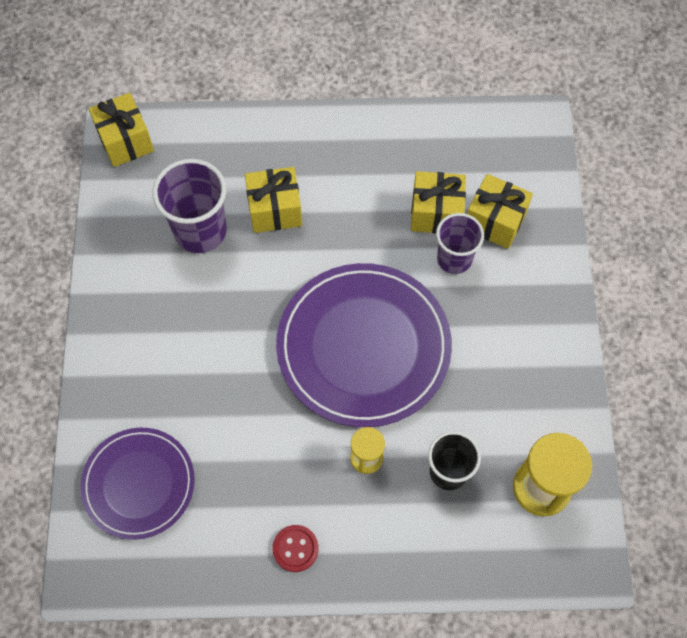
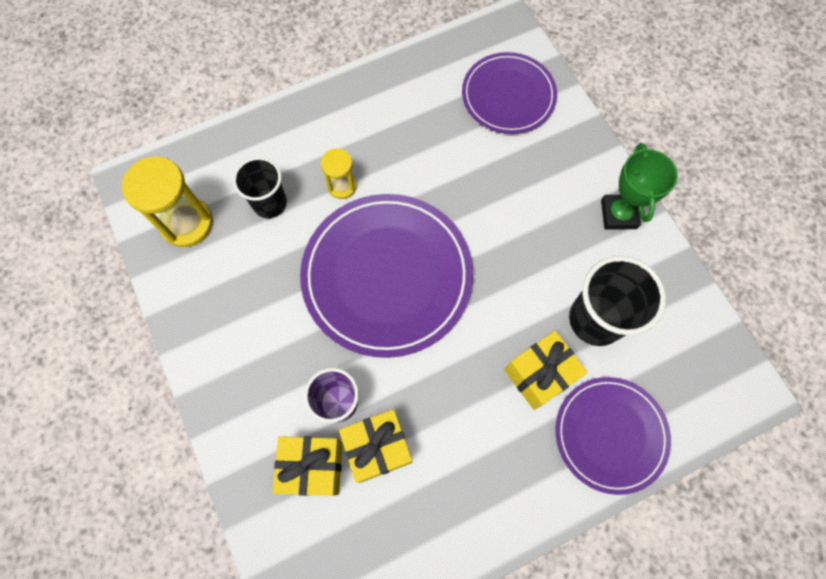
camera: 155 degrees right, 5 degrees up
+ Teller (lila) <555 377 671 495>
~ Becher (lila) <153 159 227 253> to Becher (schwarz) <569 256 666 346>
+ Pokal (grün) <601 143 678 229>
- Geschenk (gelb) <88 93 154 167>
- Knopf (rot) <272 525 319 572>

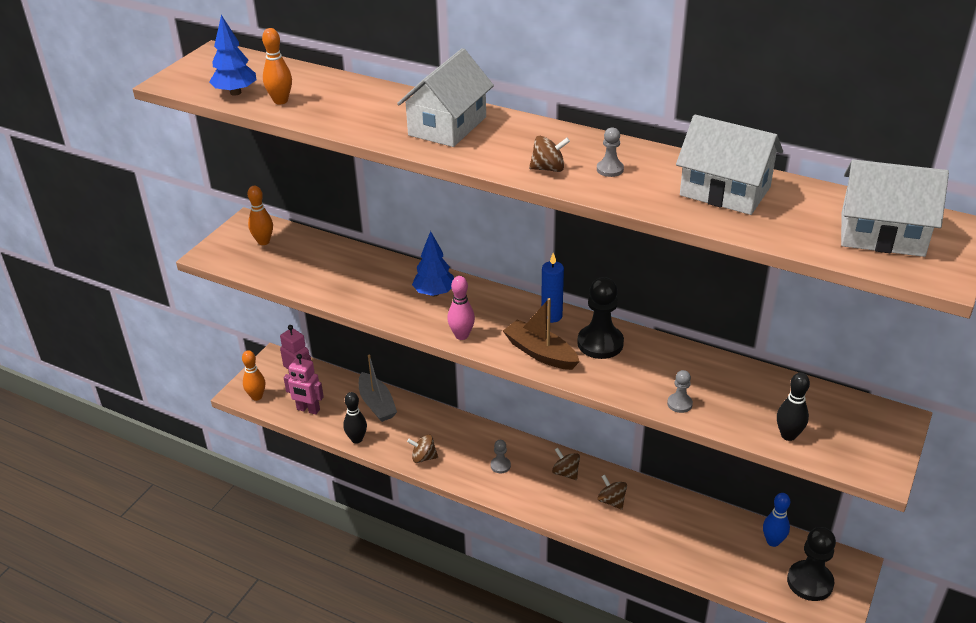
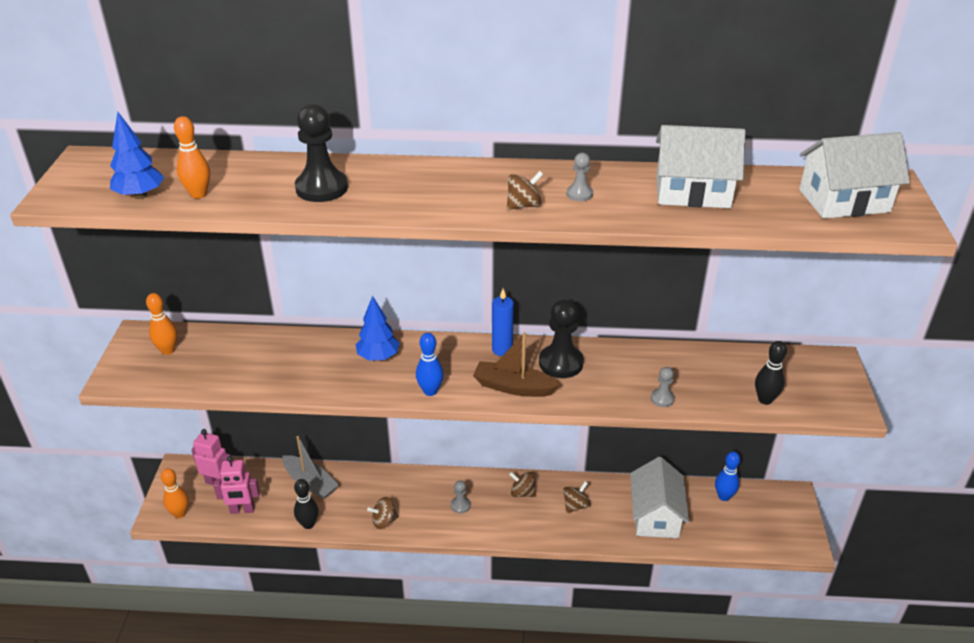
camera: 25 degrees left, 0 degrees up
~ Bauer (schwarz) <787 527 836 601> to <295 104 348 202>
~ Bowlingkegel (rosa) <447 276 475 340> to Bowlingkegel (blau) <416 333 444 396>
~ Kreisel (braun) <598 475 627 510> = <563 482 591 513> 105 degrees clockwise
~ Haus (weiß) <397 48 494 147> to <630 457 689 538>

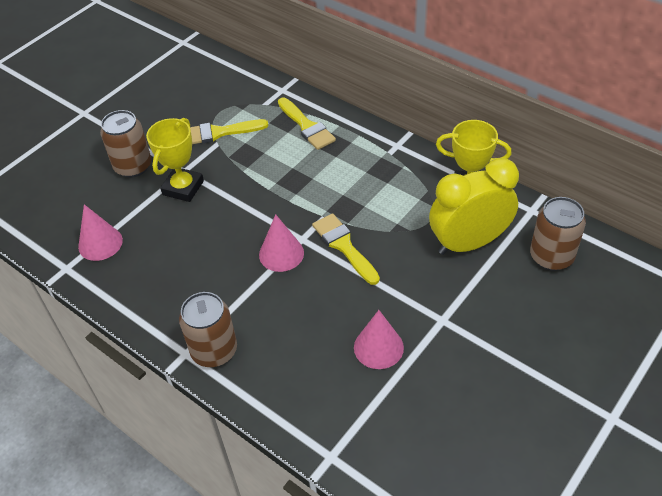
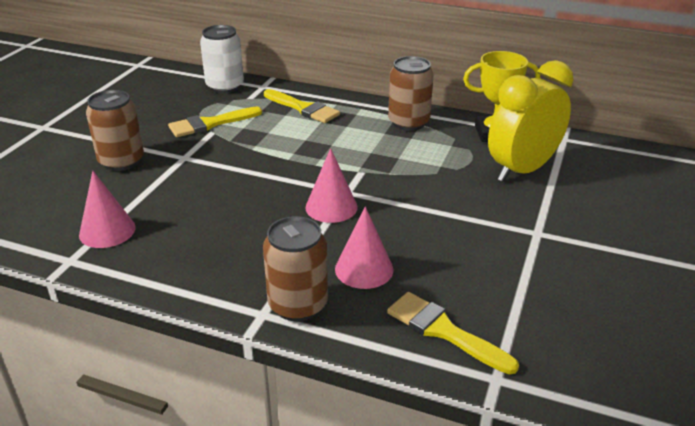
camera: 20 degrees left, 15 degrees down
+ Dose (weiß) <200 25 244 93>
~ Kegel (rosa) <354 310 404 369> to <335 206 393 289>
~ Pinsel (gelb) <312 213 380 285> to <387 292 519 374>
~ Dose (braun) <530 197 586 271> to <388 56 433 131>
- Pokal (gelb) <146 118 204 202>

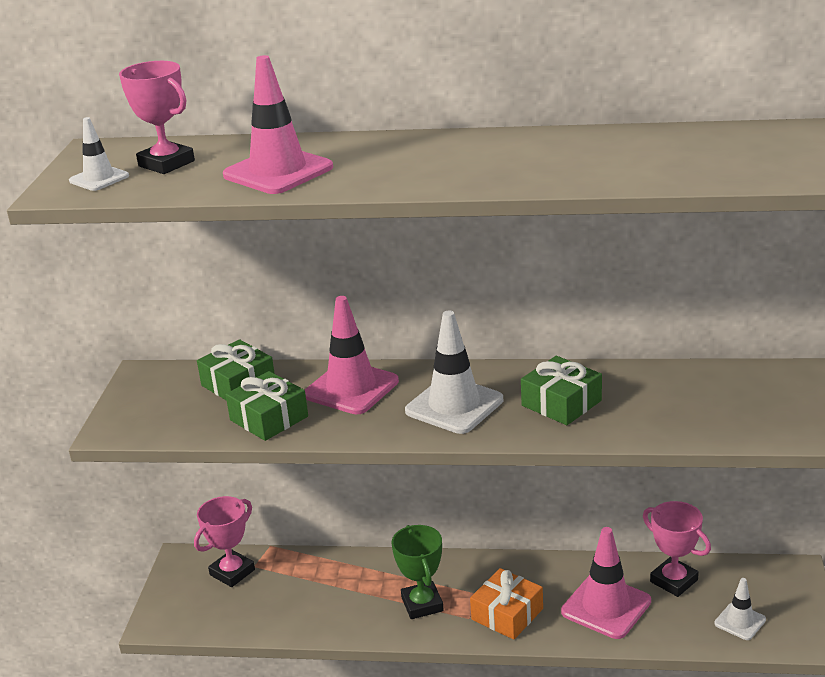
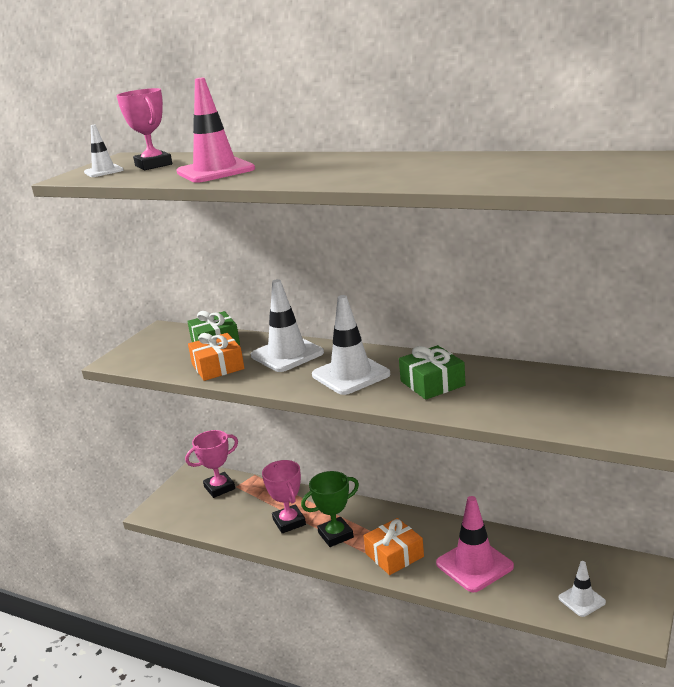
camera: 20 degrees right, 5 degrees down
~ Geschenk (grün) <226 371 308 441> to Geschenk (orange) <188 333 245 381>
~ Leitkegel (rosa) <305 296 399 414> to Leitkegel (weiß) <251 279 324 372>
~ Pokal (rosa) <643 501 711 597> to <262 460 306 533>
~ Pokal (grün) <391 525 444 619> = <301 471 359 547> 60 degrees clockwise

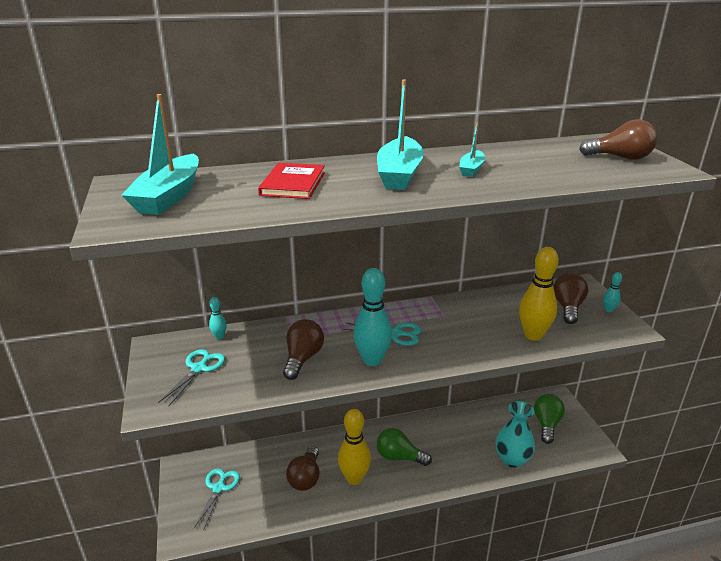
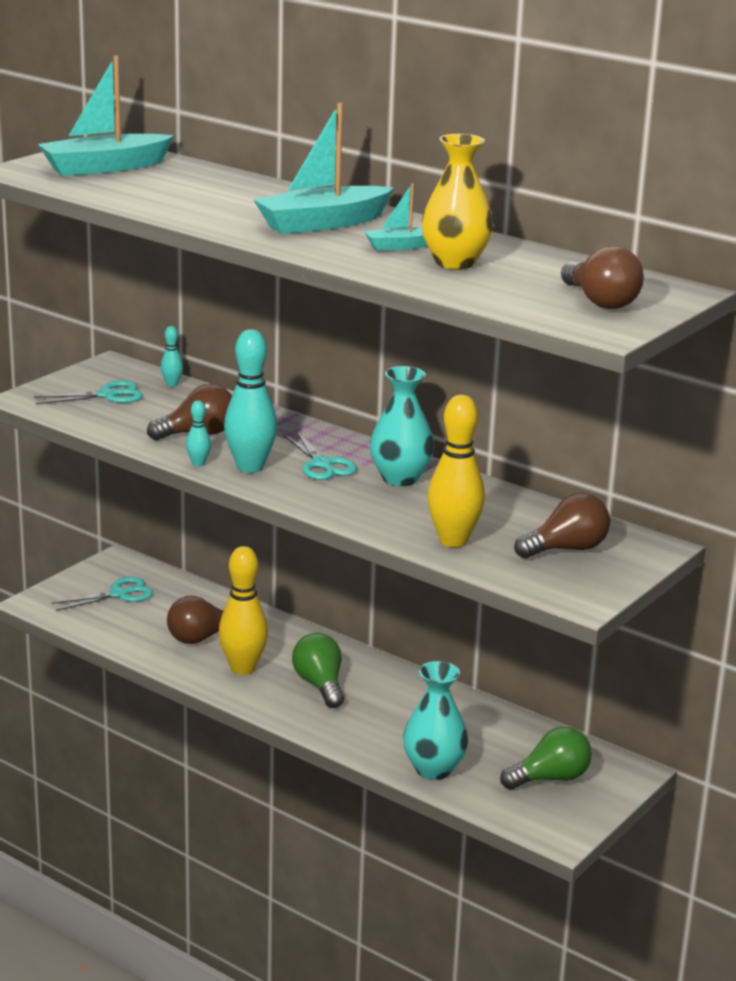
camera: 50 degrees right, 5 degrees down
~ Bowlingkegel (türkis) <603 272 622 312> to <186 400 211 466>
+ Vase (türkis) <370 366 434 486>
+ Vase (gelb) <422 134 493 269>
- Buch (rot) <258 163 325 199>

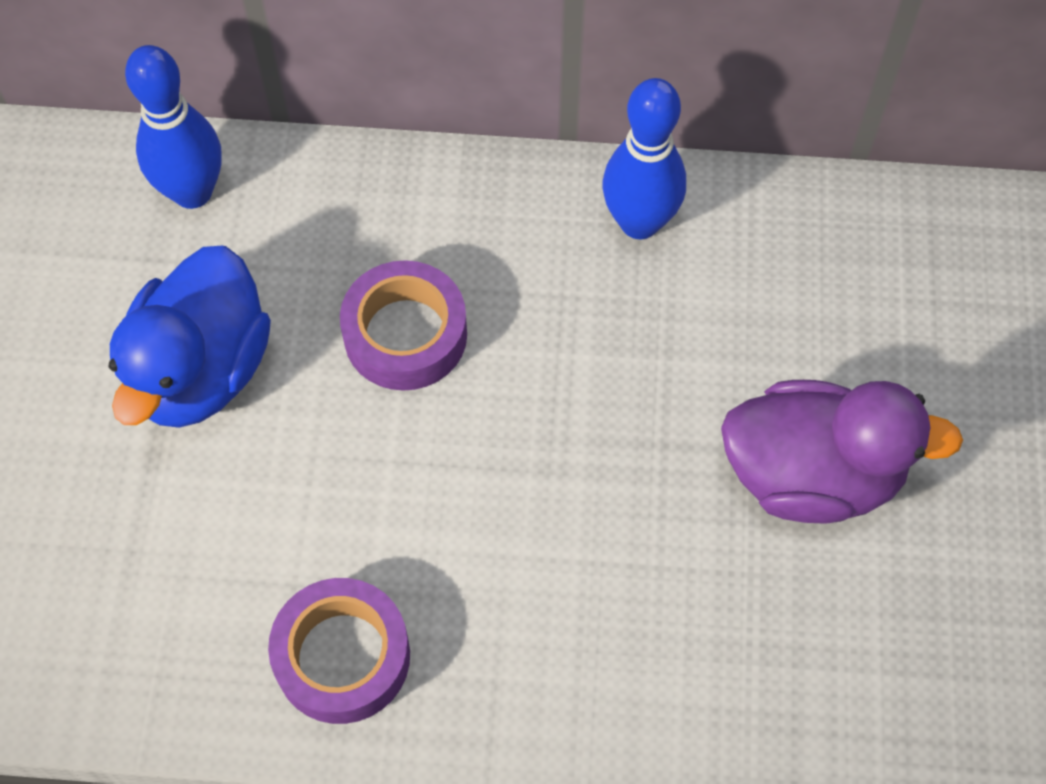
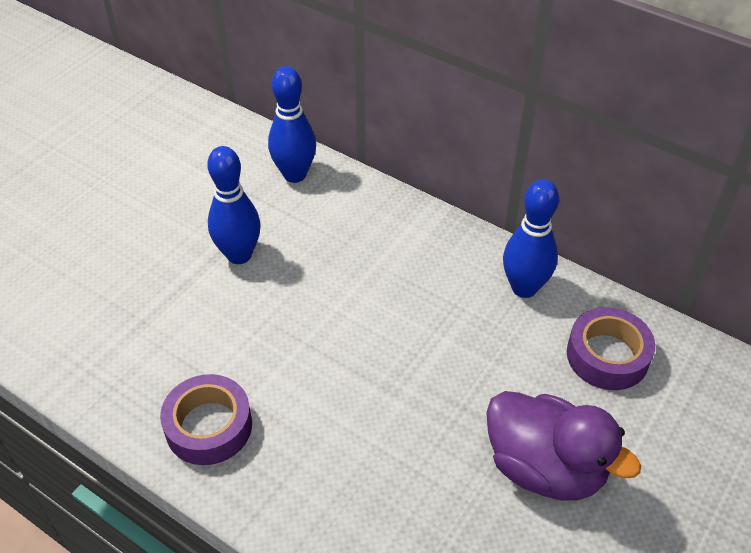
camera: 30 degrees right, 15 degrees down
~ Ente (blau) <108 246 271 428> to Bowlingkegel (blau) <207 146 261 264>
~ Klebeband (lila) <340 260 467 391> to <567 307 655 390>

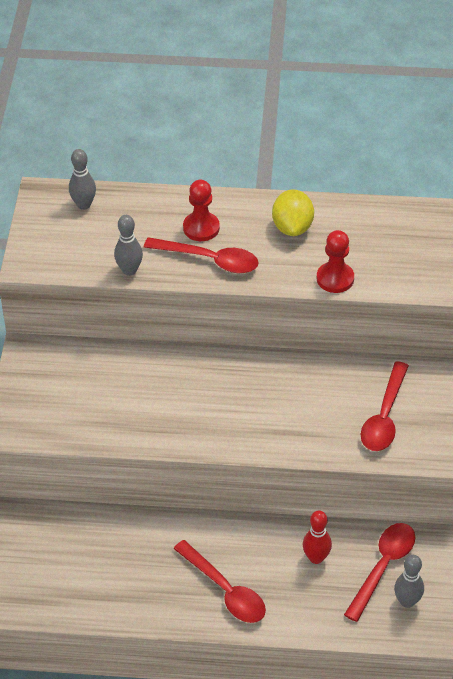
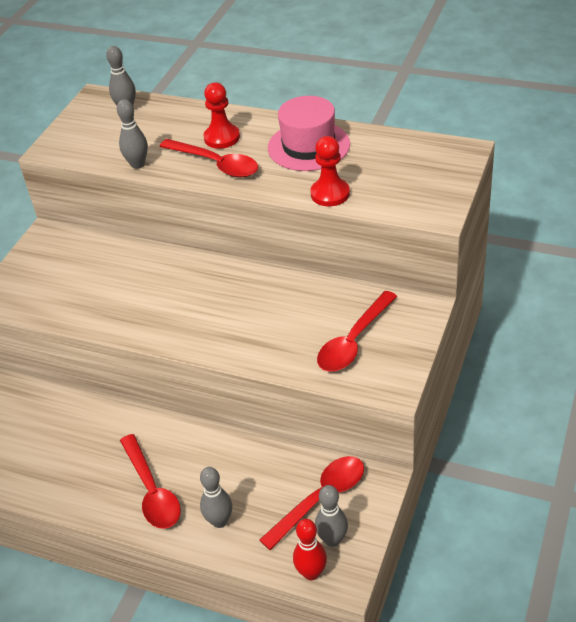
camera: 20 degrees right, 5 degrees down
+ Bowlingkegel (grau) <200 467 232 528>
~ Zitrone (gelb) <272 189 314 236> to Hut (rosa) <268 96 350 171>
~ Bowlingkegel (rot) <303 511 332 564> to <293 519 327 580>

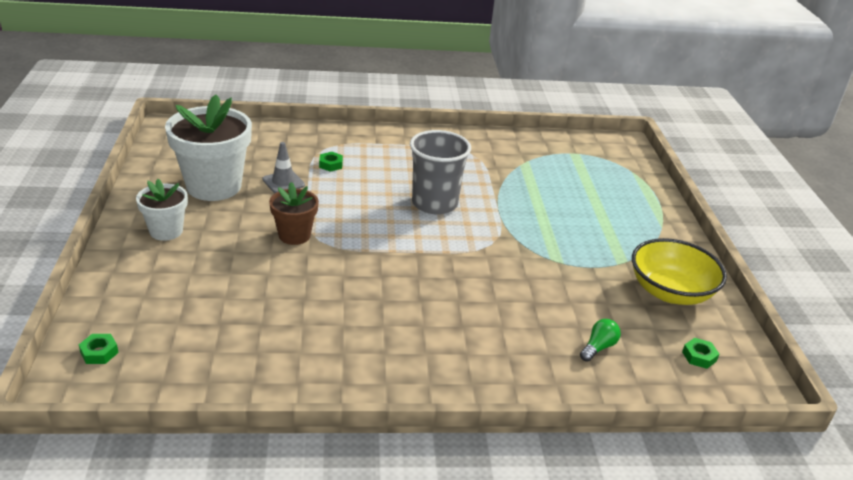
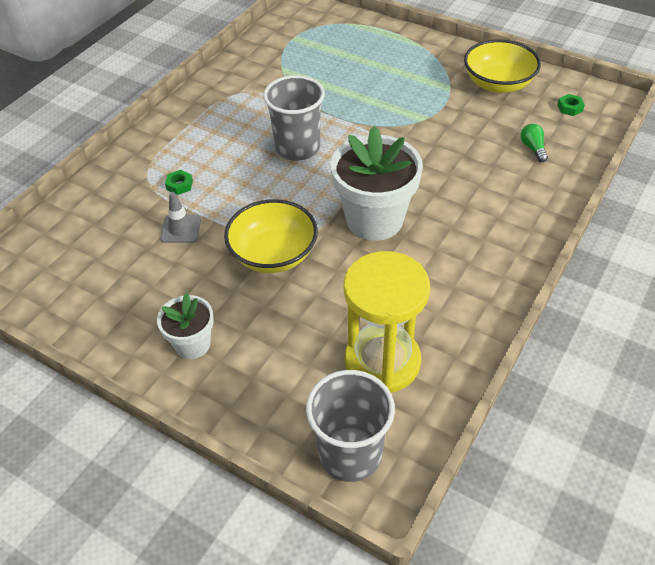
camera: 50 degrees left, 15 degrees up
~ Blumentopf (braun) <269 182 319 245> to Schüssel (gelb) <224 199 318 273>
~ Sechskantmutter (grün) <79 334 119 364> to Becher (grau) <306 370 395 482>
~ Blumentopf (weiß) <165 95 252 201> to <331 126 423 241>
+ Sanduhr (gelb) <344 251 430 393>

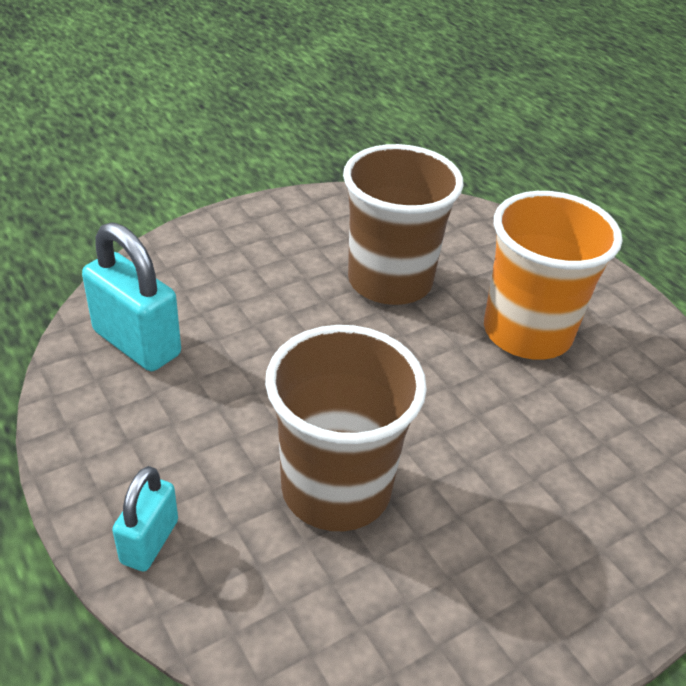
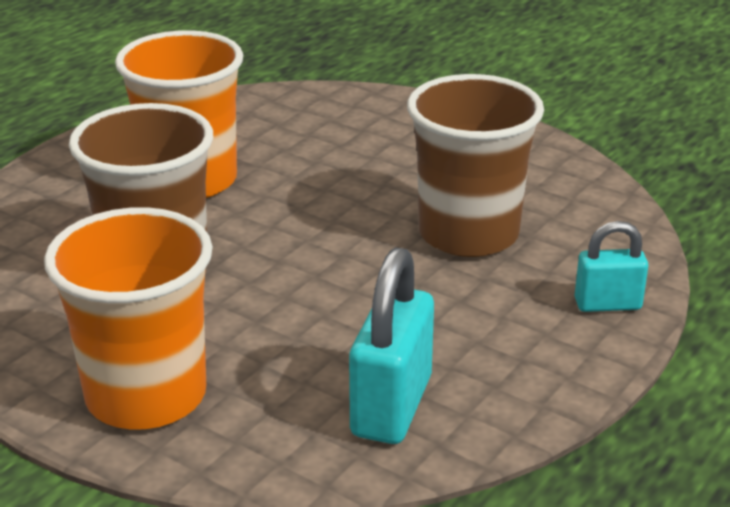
camera: 110 degrees left, 10 degrees down
+ Becher (orange) <44 207 213 430>

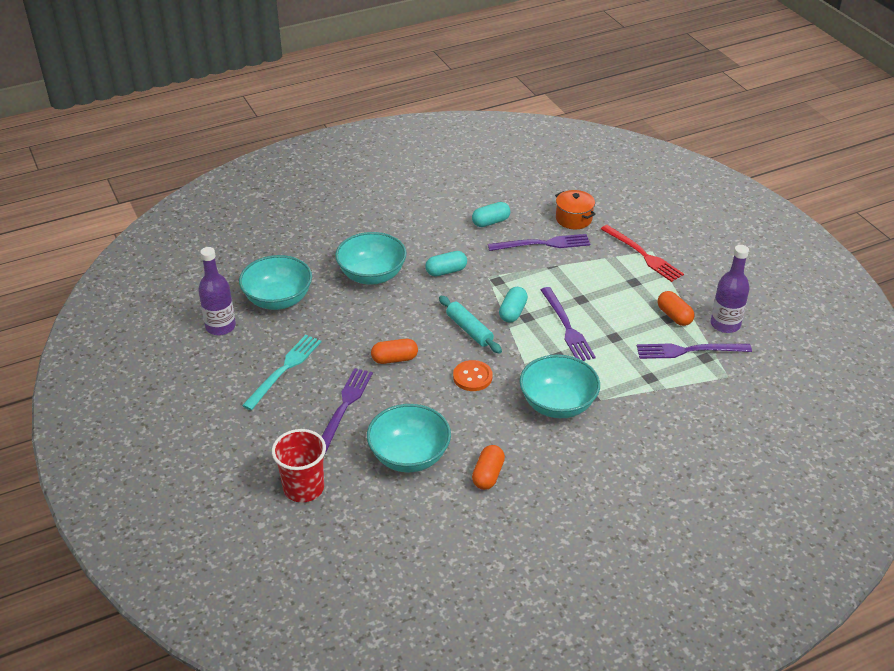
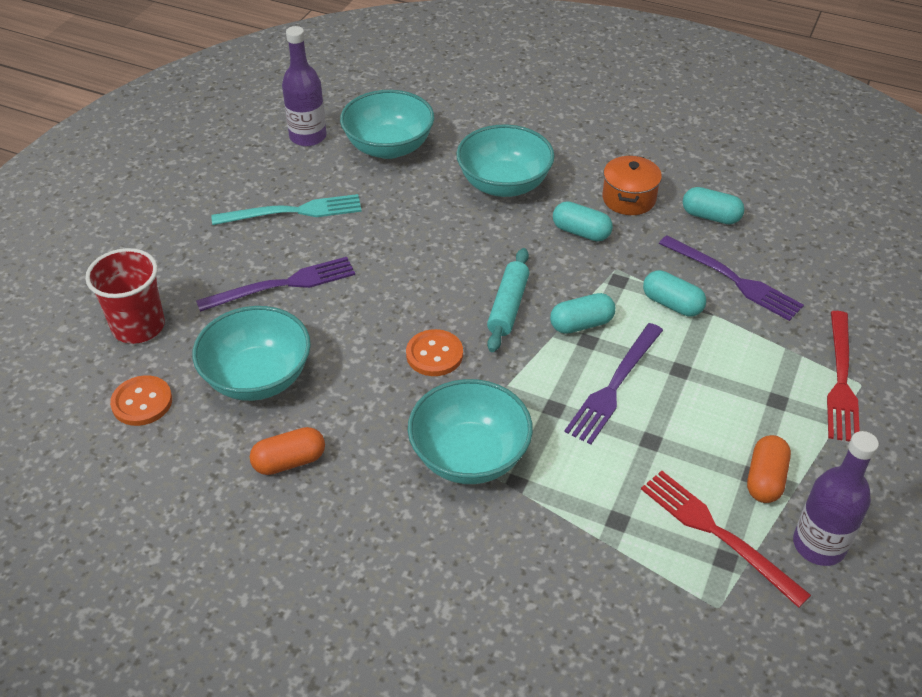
camera: 50 degrees right, 5 degrees up
+ Knopf (orange) <110 375 172 426>
~ Kochtopf (orange) <555 190 596 229> to <602 155 662 215>
~ Gabel (lila) <637 343 752 359> to Gabel (rot) <641 471 811 608>
+ Kapsel (türkis) <643 270 706 317>
- Kapsel (orange) <371 339 418 364>

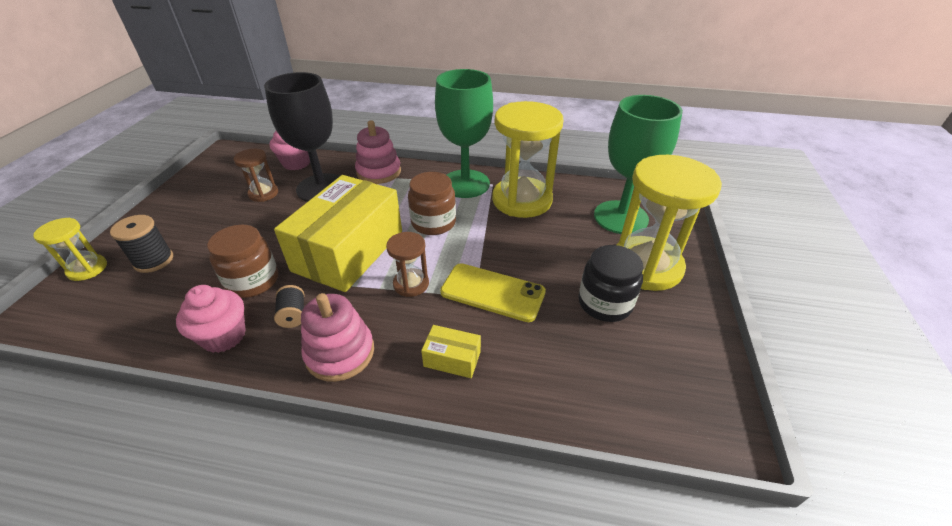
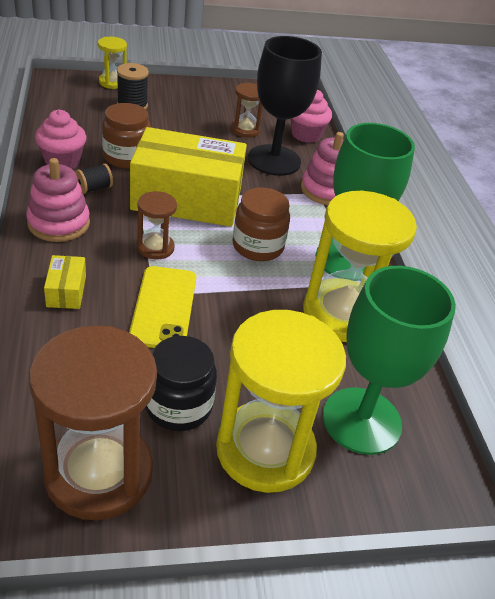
camera: 65 degrees right, 0 degrees up
+ Sanduhr (braun) <29 325 157 520>

